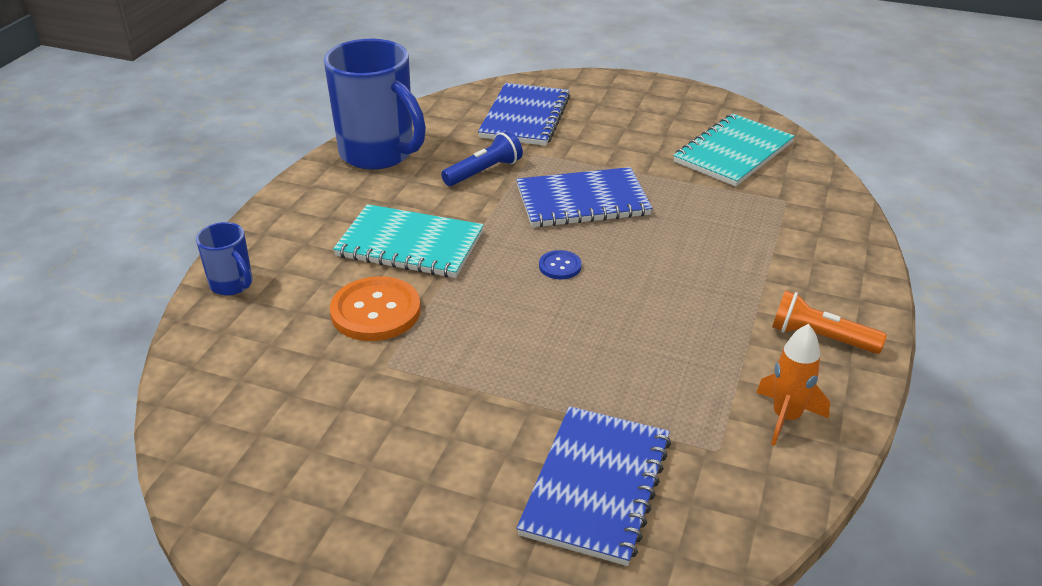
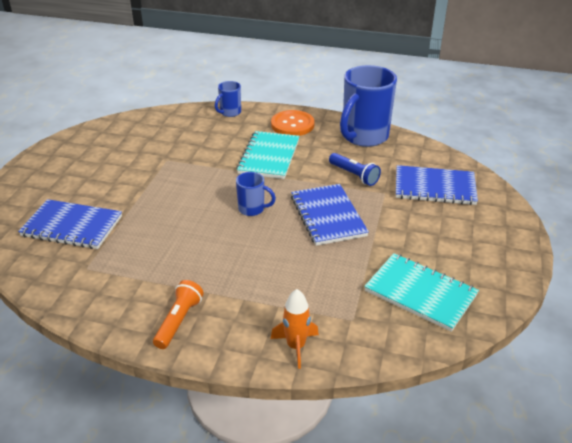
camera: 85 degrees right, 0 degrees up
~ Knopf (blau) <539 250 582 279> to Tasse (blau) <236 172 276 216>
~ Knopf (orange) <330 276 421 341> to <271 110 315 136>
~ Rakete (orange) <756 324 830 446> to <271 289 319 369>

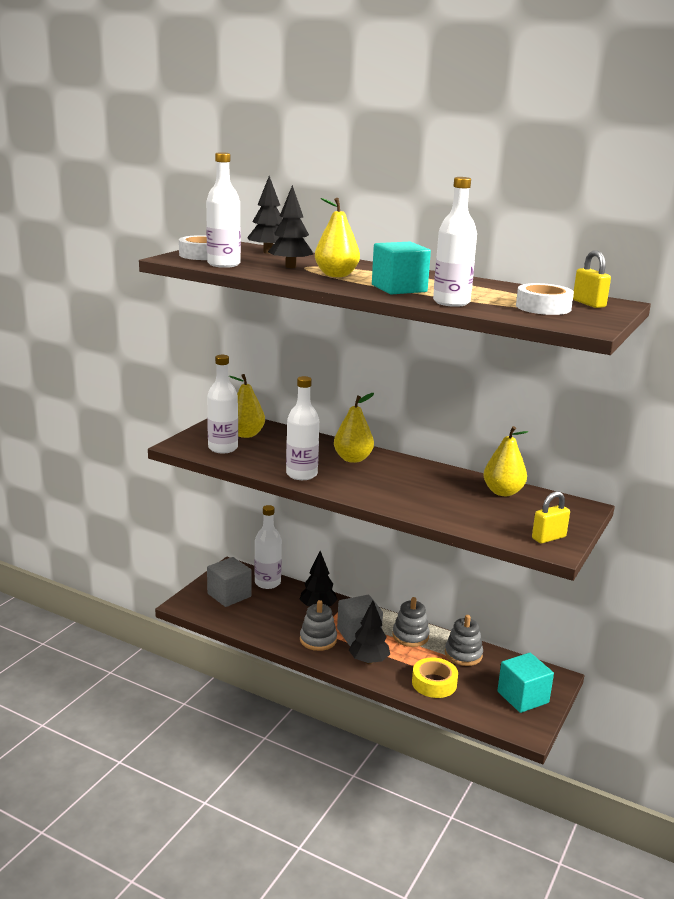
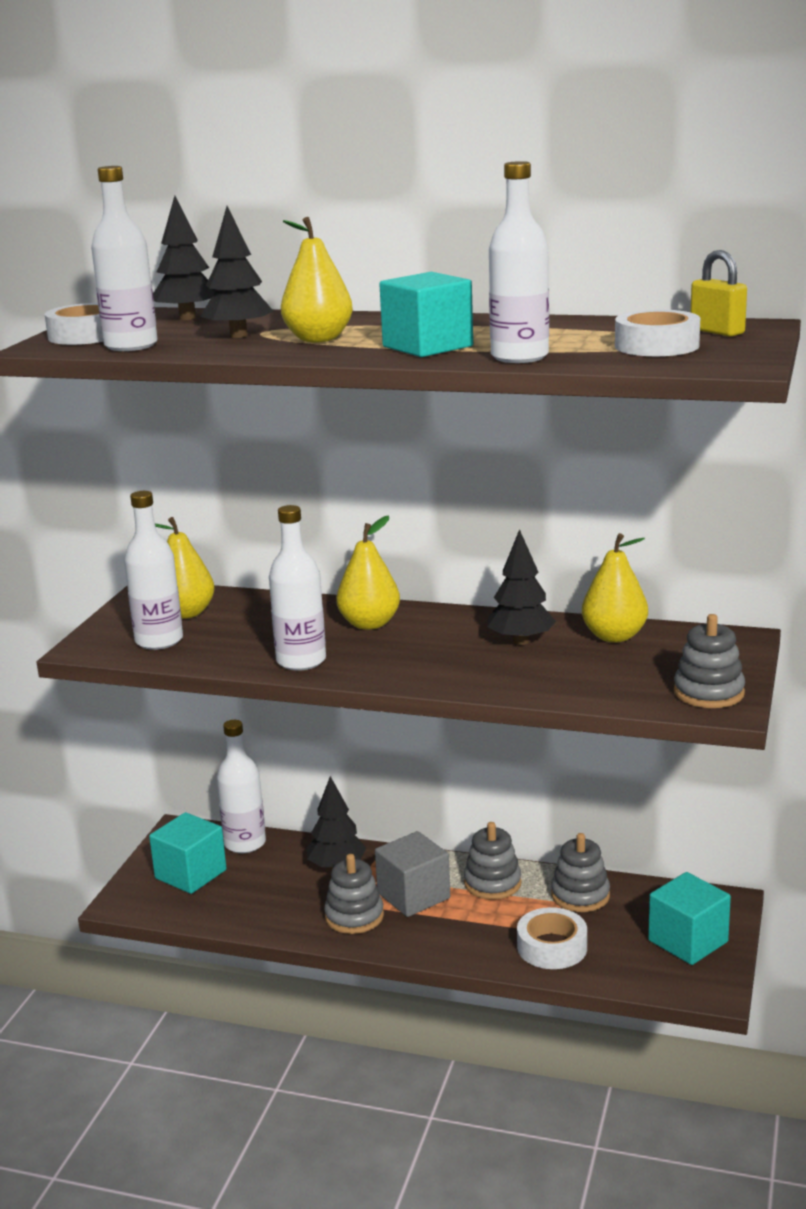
camera: 10 degrees left, 0 degrees up
~ Kubus (grau) <207 557 251 607> to Kubus (türkis) <149 812 226 894>
~ Baum (schwarz) <349 600 390 664> to <487 529 556 645>
~ Klebeband (gelb) <412 658 458 698> to Klebeband (weiß) <517 907 587 969>
~ Vorhängeschloss (gelb) <532 491 570 544> to Stapelspielzeug (grau) <674 614 745 708>

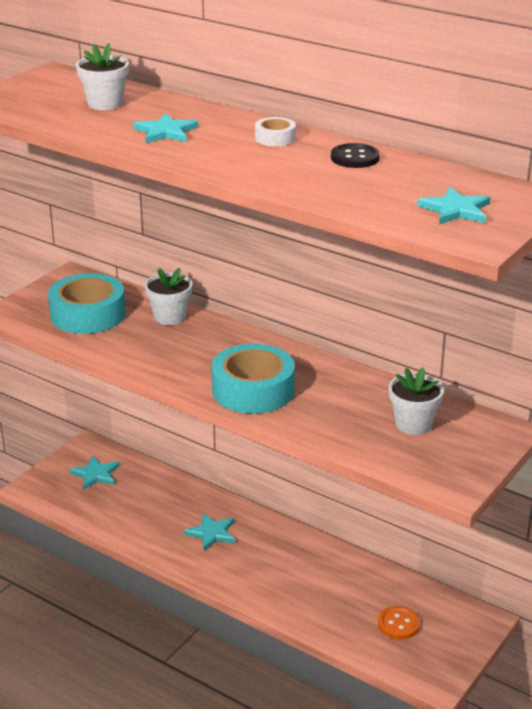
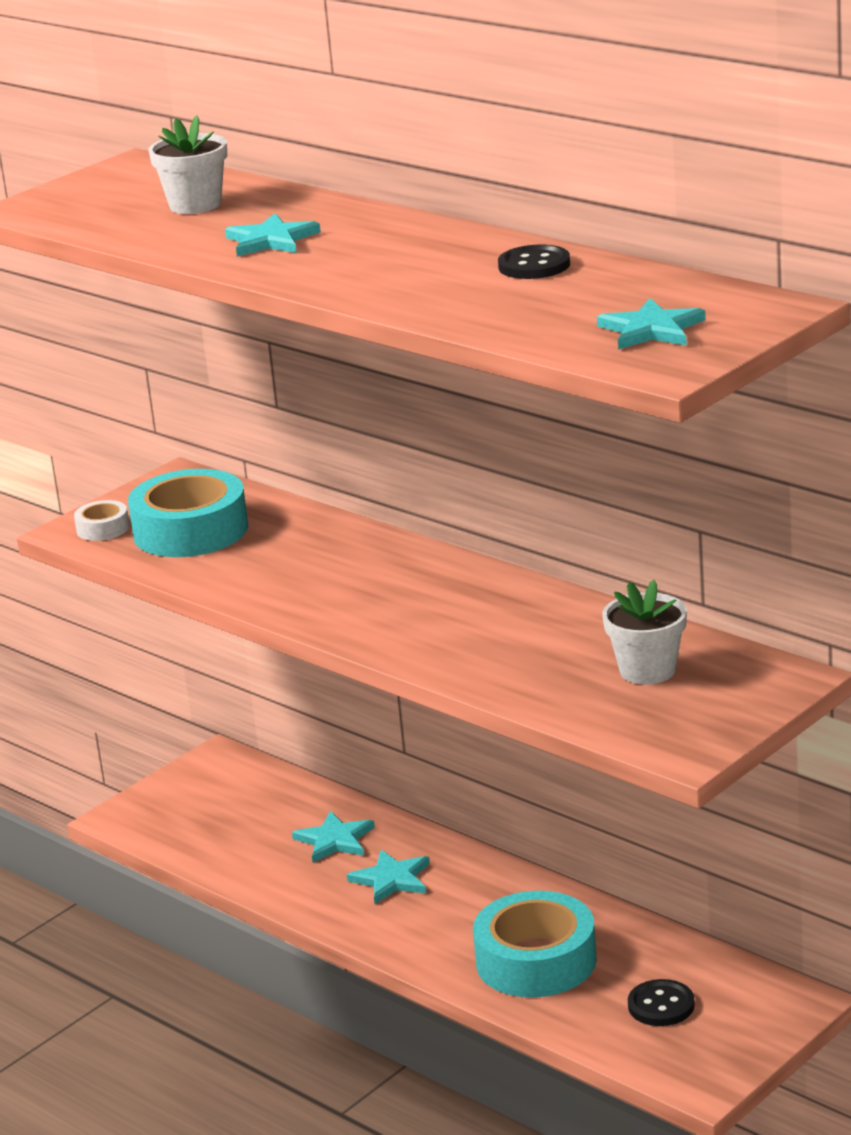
camera: 10 degrees right, 5 degrees down
~ Klebeband (weiß) <255 117 296 146> to <74 500 129 541>
~ Stern (türkis) <70 456 120 490> to <292 811 375 863>
~ Klebeband (türkis) <211 344 295 414> to <473 891 597 997>
~ Knopf (orange) <378 606 420 640> to Knopf (schwarz) <628 979 695 1026>
- Blumentopf (weiß) <144 268 193 325>

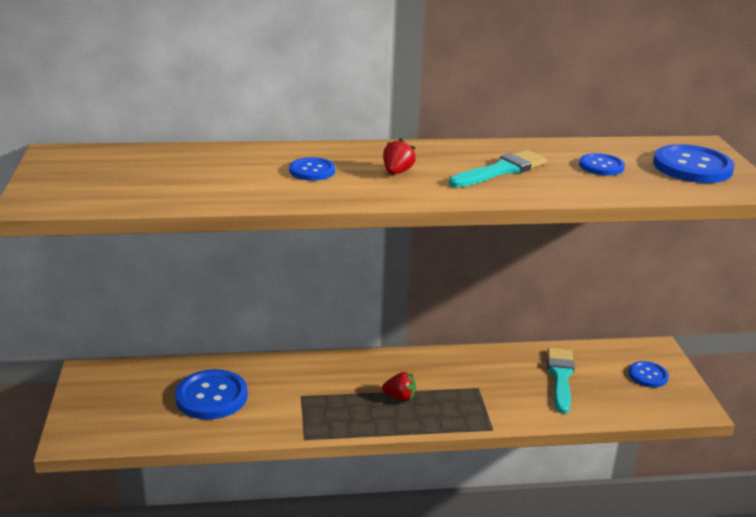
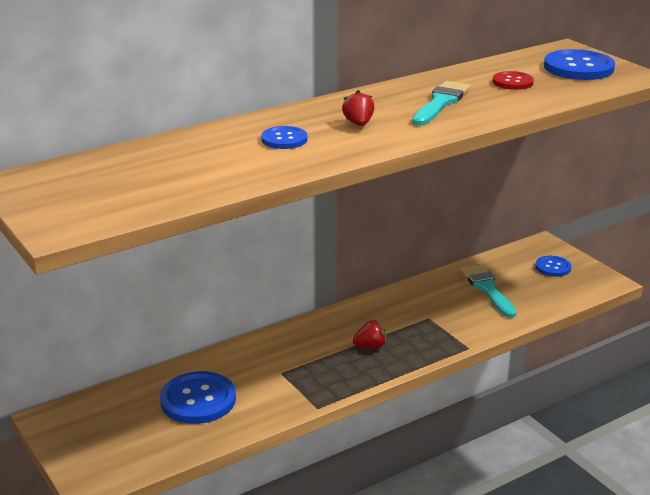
camera: 25 degrees left, 0 degrees up
~ Knopf (blau) <579 153 625 176> to Knopf (rot) <492 71 534 90>

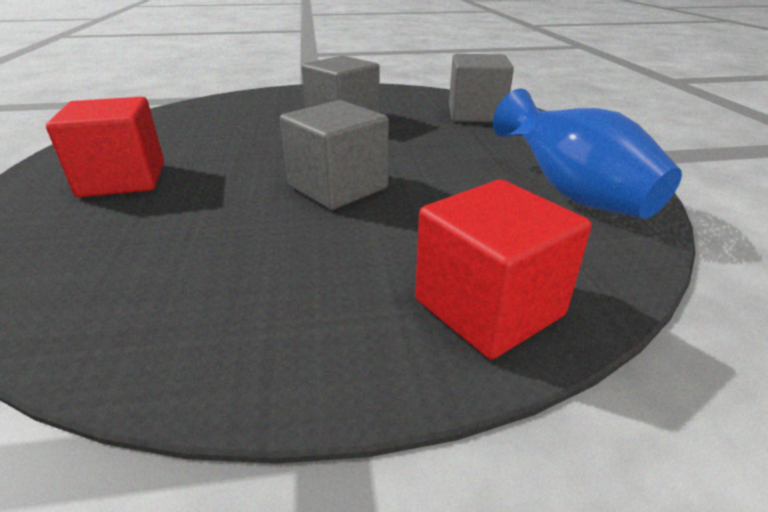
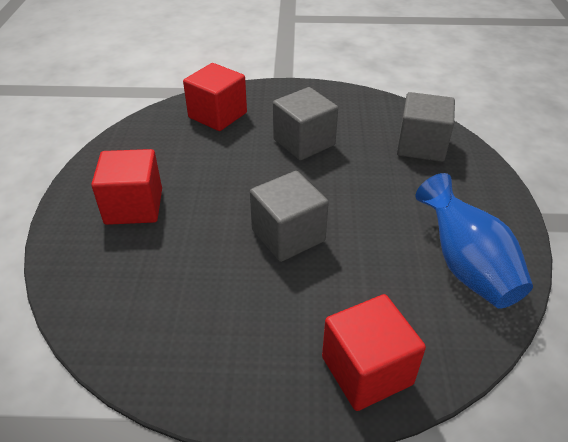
camera: 10 degrees right, 10 degrees up
+ Kubus (rot) <183 63 247 131>

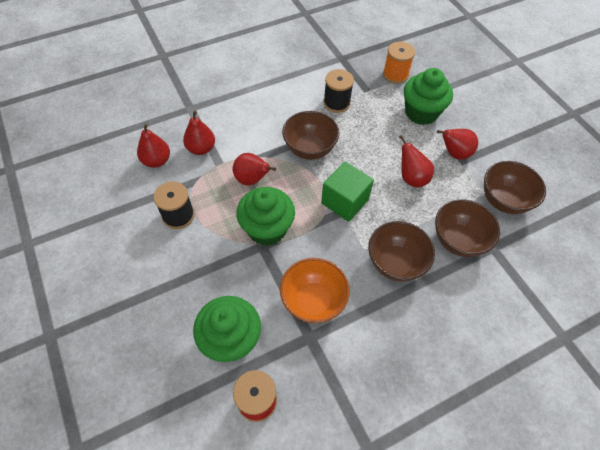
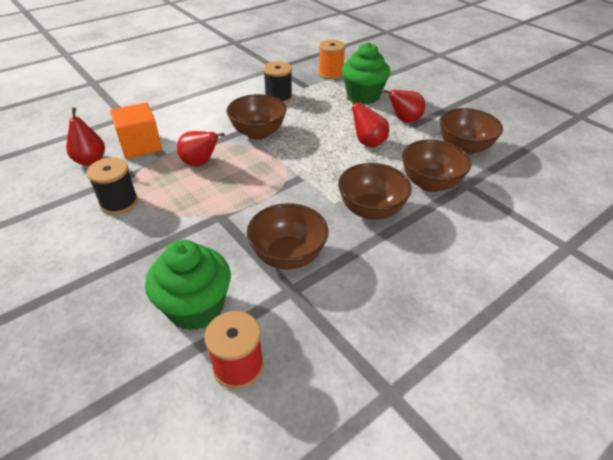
camera: 10 degrees left, 15 degrees down
~ Birne (rot) <183 110 215 155> to Kubus (orange) <110 102 162 159>
~ Schüssel (orange) <280 258 350 323> to Schüssel (braun) <247 203 328 270>
- Muffin (grün) <236 187 295 246>
- Kubus (grün) <321 162 374 222>

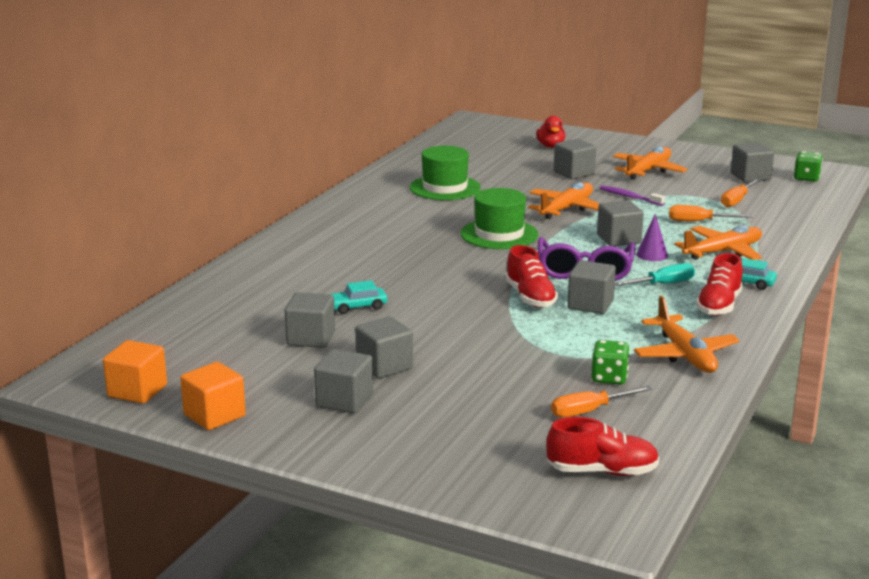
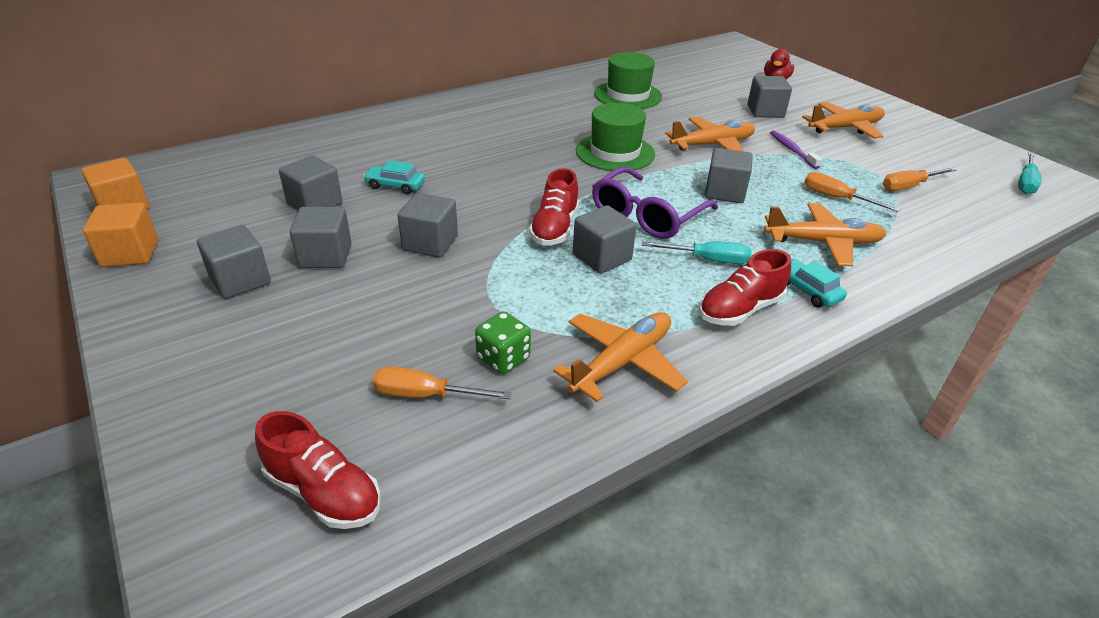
camera: 30 degrees right, 15 degrees up
~ Kubus (grau) <731 142 774 182> to <397 193 458 257>
~ Flugzeug (orange) <634 296 740 373> = <553 312 688 402> 150 degrees counterclockwise
~ Spielwürfel (grün) <794 151 823 182> to Schraubenzieher (türkis) <1018 152 1042 194>
- Kegel (lila) <636 214 668 261>

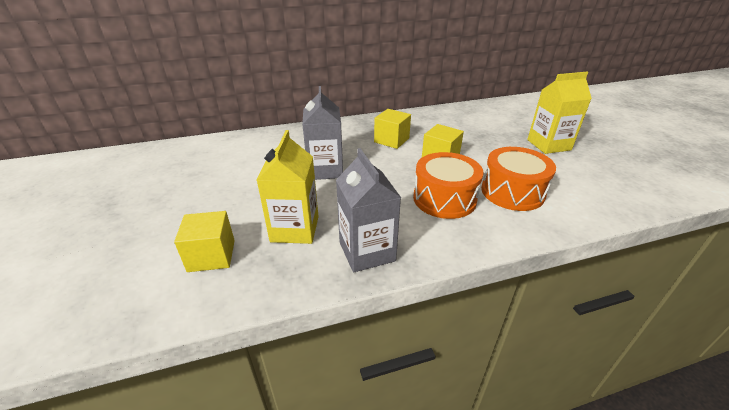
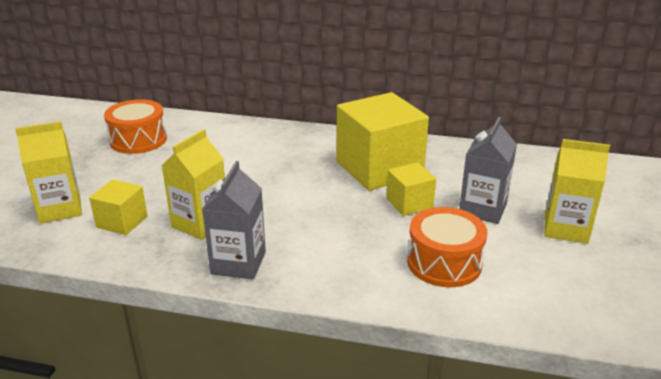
camera: 30 degrees right, 5 degrees down
+ Getränkekarton (gelb) <15 121 82 223>
~ Trommel (orange) <413 152 484 219> to <104 99 167 154>
~ Kubus (gelb) <374 109 411 149> = <337 92 429 191> x2.01
~ Getränkekarton (grau) <302 86 343 180> to <459 117 517 224>

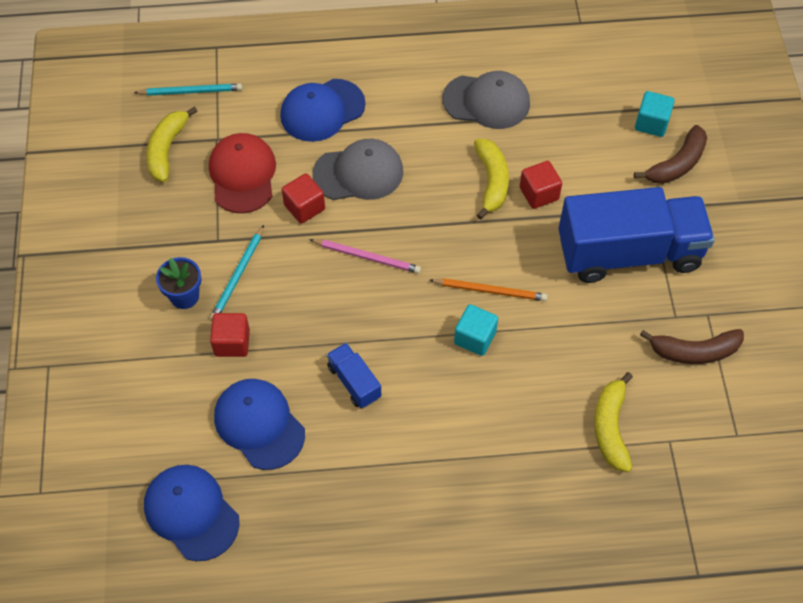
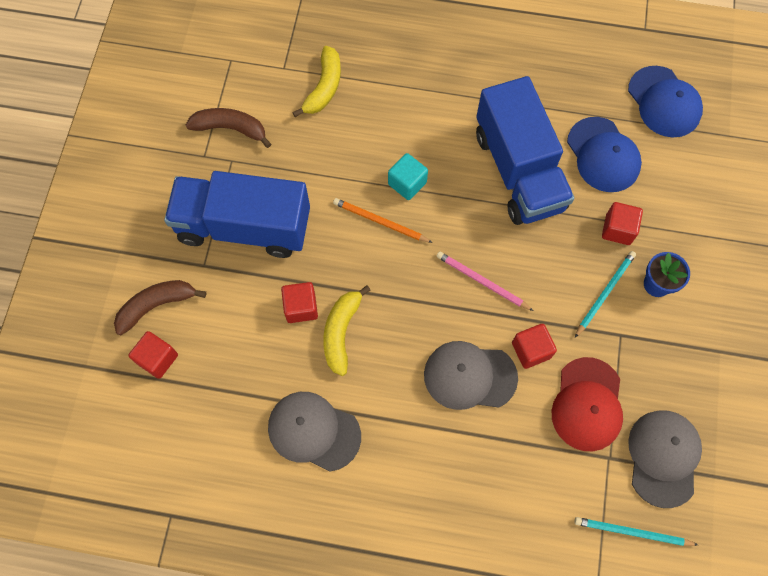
camera: 165 degrees left, 10 degrees up
~ Kubus (türkis) <635 91 675 137> to Kubus (rot) <129 331 178 379>
~ Lastwagen (blau) <327 343 381 408> = <476 76 575 225> x2.33
~ Banane (gelb) <146 106 198 182> to Kappe (grau) <628 410 702 508>
- Kappe (blau) <280 79 366 142>

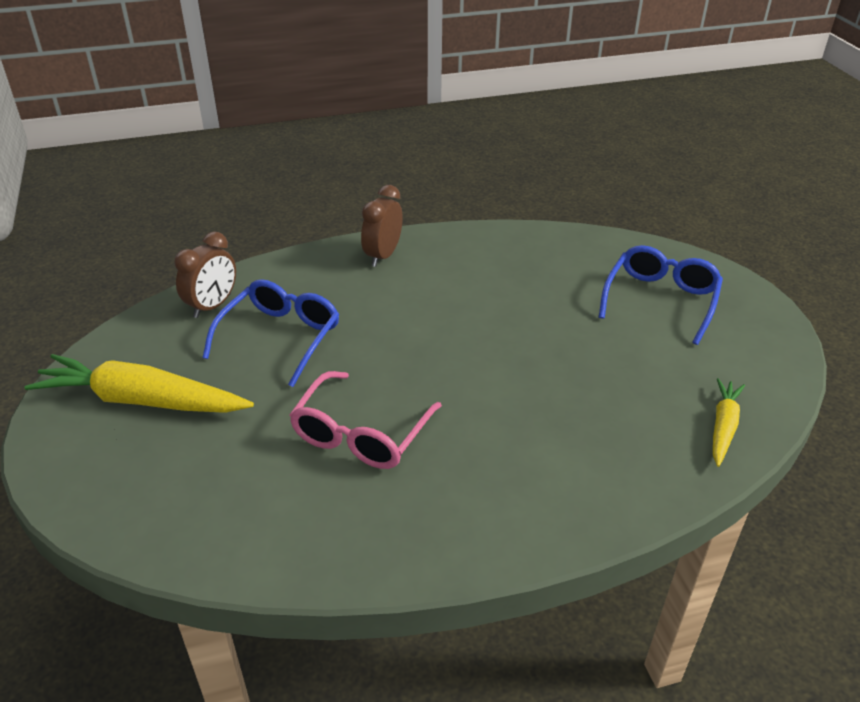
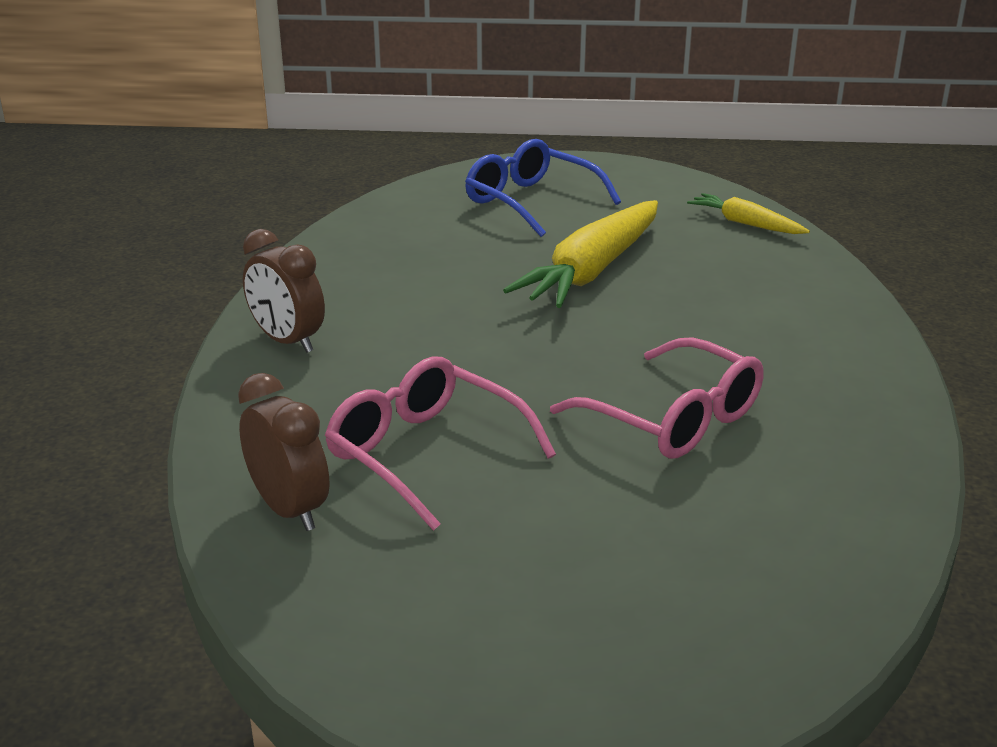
camera: 70 degrees left, 10 degrees down
~ Brille (blau) <203 279 339 387> to Brille (rosa) <325 356 556 531>
~ Karotte (gelb) <24 354 254 413> to <503 200 658 308>

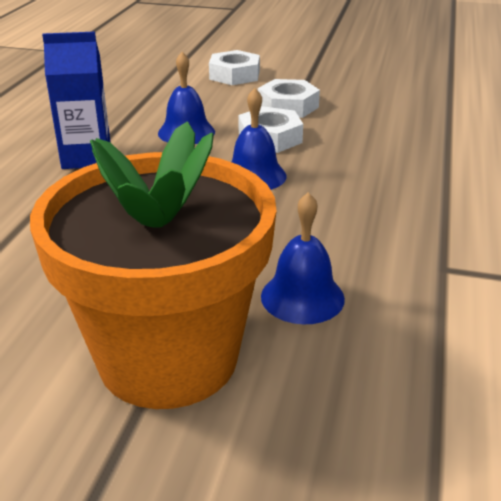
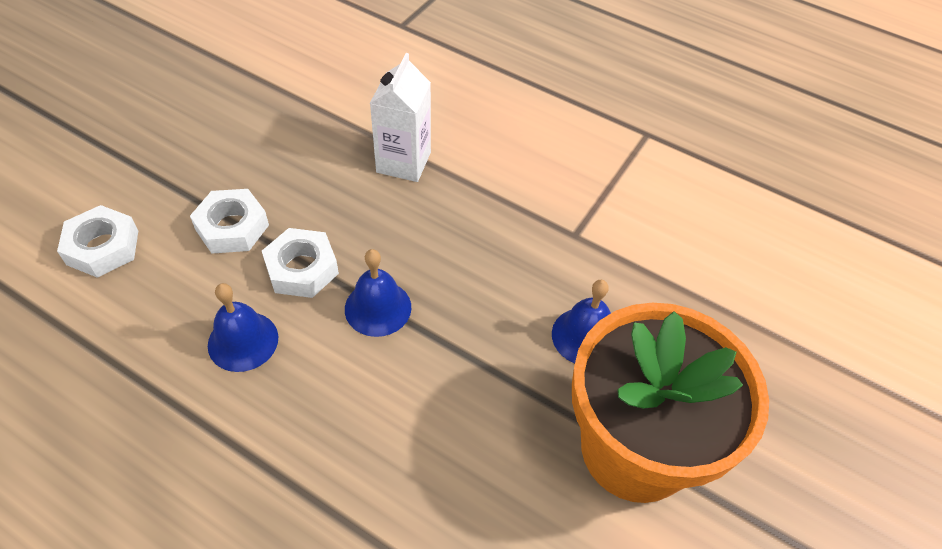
camera: 75 degrees left, 20 degrees up
+ Getränkekarton (weiß) <370 53 431 182>
- Getränkekarton (blau) <42 32 111 169>

